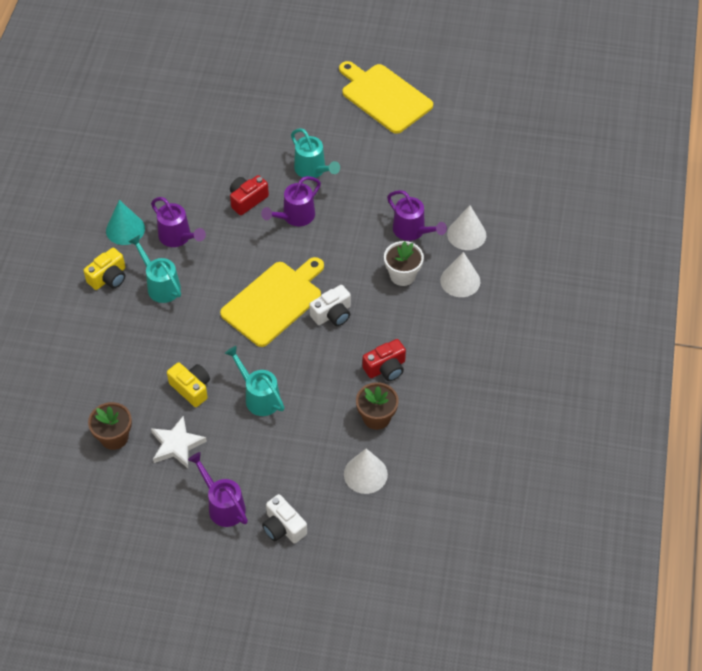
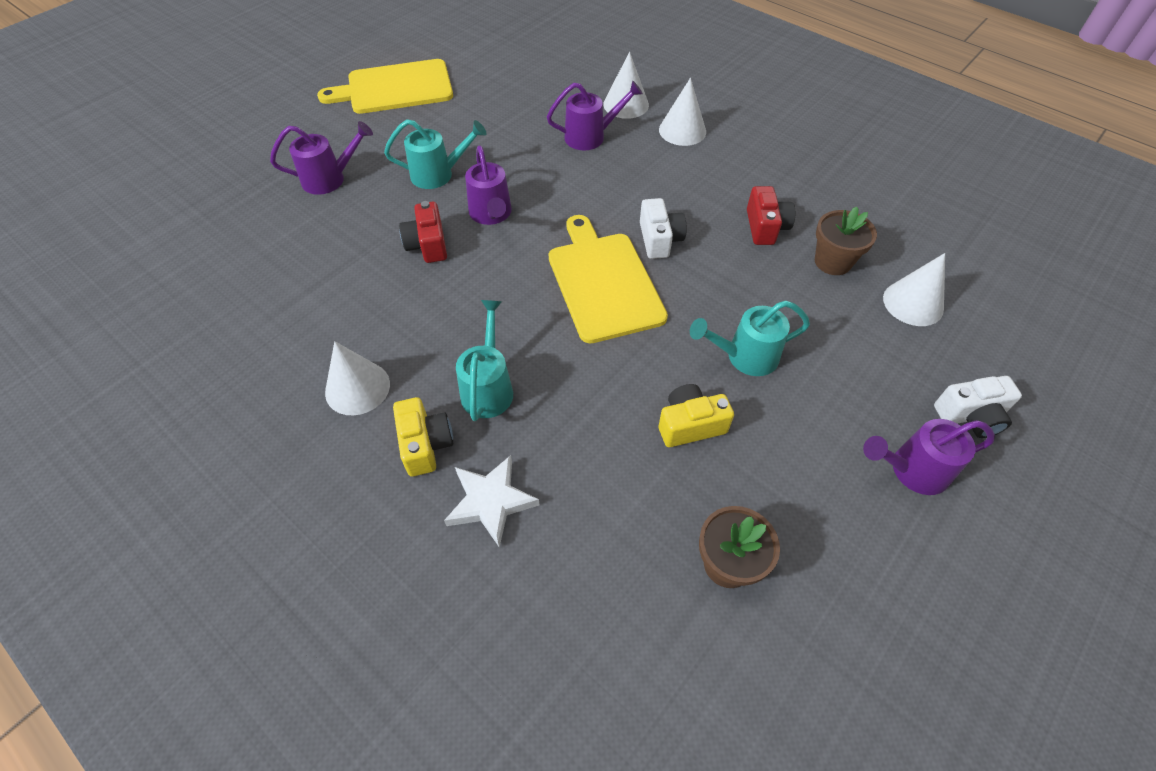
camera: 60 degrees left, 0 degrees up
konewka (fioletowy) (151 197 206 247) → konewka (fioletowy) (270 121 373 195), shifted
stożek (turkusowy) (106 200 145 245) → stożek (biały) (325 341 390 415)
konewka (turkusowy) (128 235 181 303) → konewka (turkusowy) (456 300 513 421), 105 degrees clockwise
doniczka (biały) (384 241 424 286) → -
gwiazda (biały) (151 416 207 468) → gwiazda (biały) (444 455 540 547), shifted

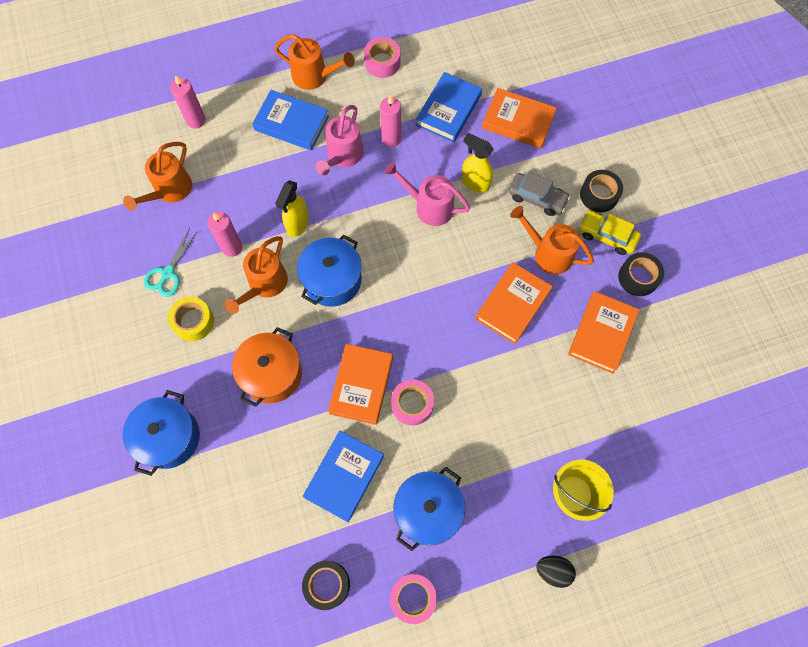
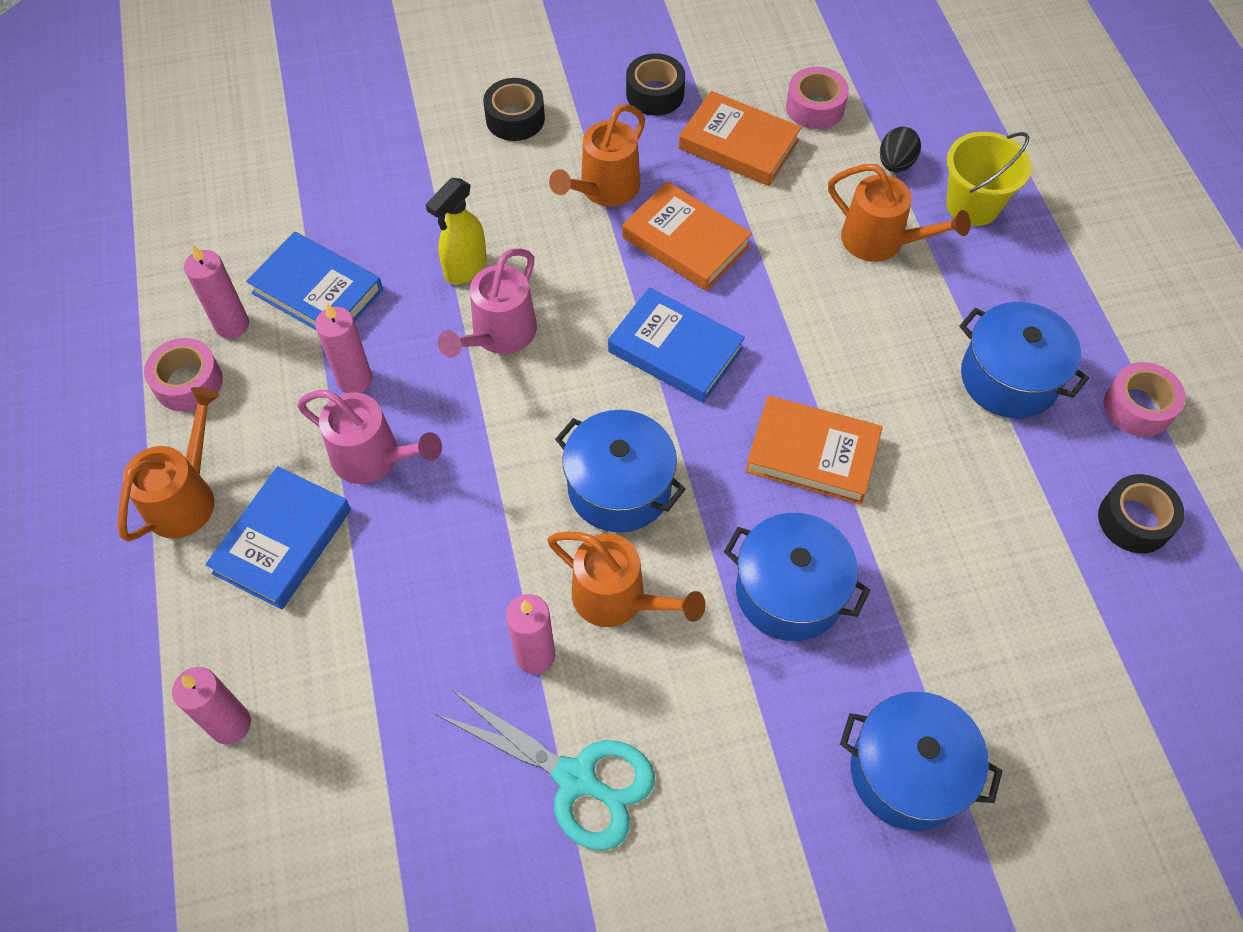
camera: 85 degrees left, 10 degrees down
książka (pomarańczowy) (482 88 557 148) → -
konewka (pomarańczowy) (123 142 192 211) → konewka (pomarańczowy) (828 164 971 262), shifted
samochód (szary) (509 172 570 216) → -
spryskiwacz (żółty) (275 180 309 237) → -
samochód (żółty) (579 210 641 255) → -
nożyczki (turkusowy) (144 228 198 297) → nożyczki (turkusowy) (435 689 655 851), x1.50
taśma klejąca (żółty) (168 297 214 341) → -
garnek (pomarańczowy) (232 327 302 407) → garnek (niebieski) (724 513 870 641)
taśma klejąca (różowy) (391 379 434 426) → taśma klejąca (różowy) (786 67 849 129), shifted
książka (niebieski) (303 431 384 522) → książka (niebieski) (608 287 745 403), shifted
jajko (czarny) (536 556 576 588) → jajko (czarny) (880 127 921 173), shifted
- → świeca (różowy) (184 245 249 339)

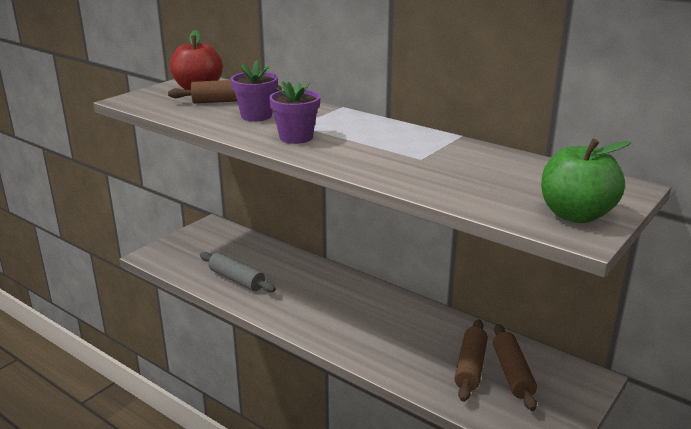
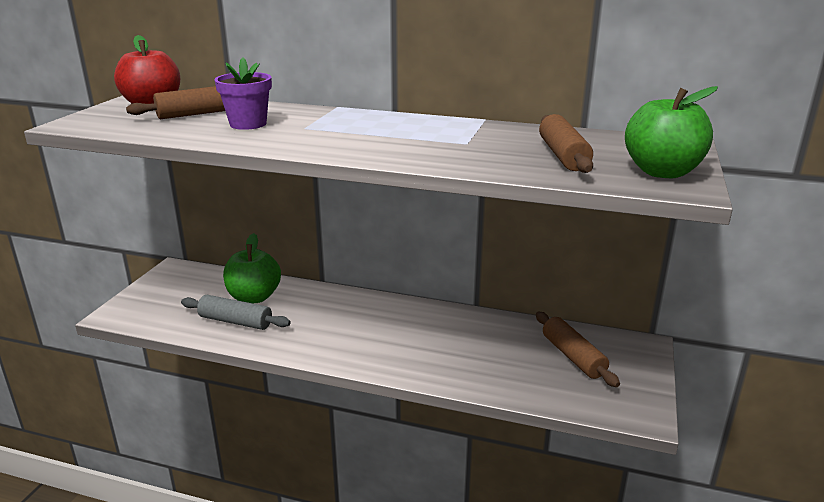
camera: 20 degrees left, 0 degrees up
doniczka (fioletowy) (269 81 321 144) → -
wałek do ciasta (brązowy) (454 319 488 402) → wałek do ciasta (brązowy) (539 114 593 173), shifted
- → jabłko (zielony) (223 233 281 303)

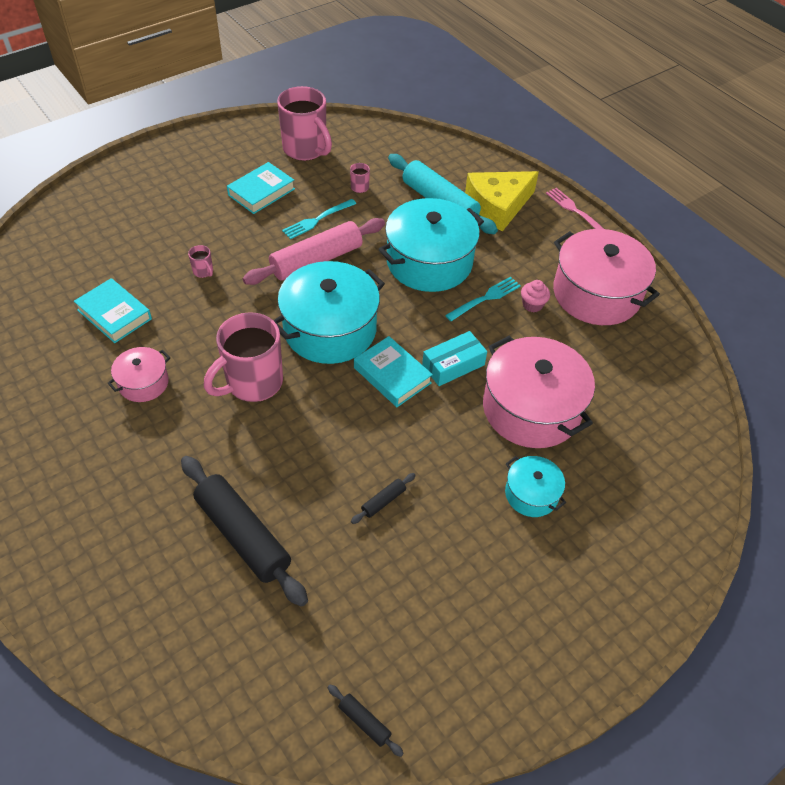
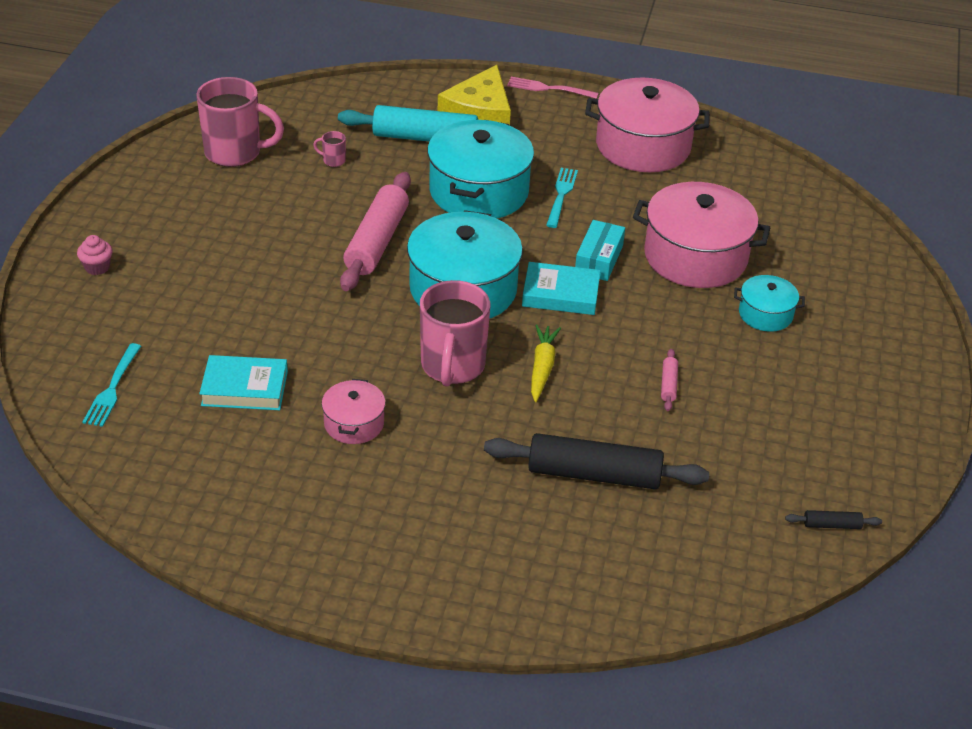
camera: 40 degrees left, 10 degrees down
książka (turkusowy) (227 162 295 214) → -
widelec (turkusowy) (282 199 356 239) → widelec (turkusowy) (83 343 141 427), shifted
kubek (różowy) (188 245 213 278) → -
muffinka (różowy) (521 280 550 312) → muffinka (różowy) (77 235 113 275), shifted
wałek do ciasta (czarny) (351 473 416 524) → wałek do ciasta (różowy) (661 349 678 411)
- → marchewka (żółty) (531 325 561 402)

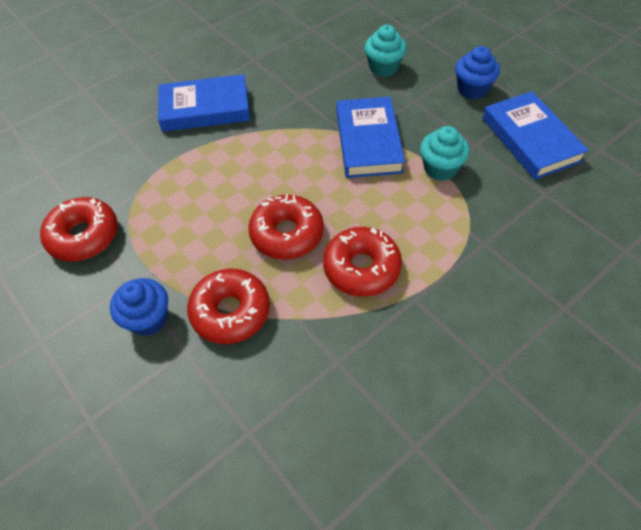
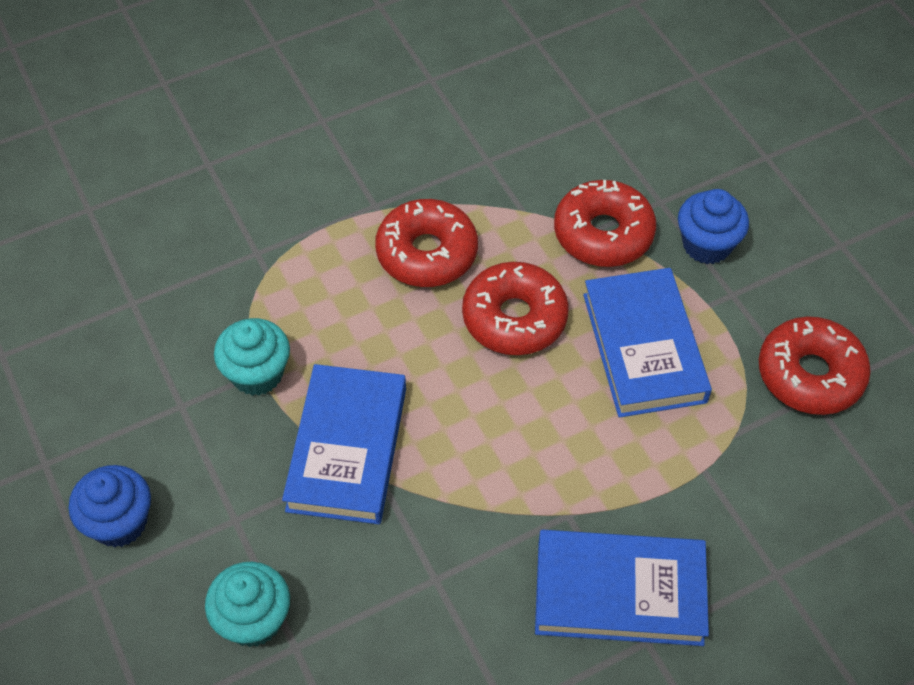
camera: 170 degrees left, 0 degrees up
książka (niebieski) (483 91 589 180) → książka (niebieski) (583 268 712 418), shifted

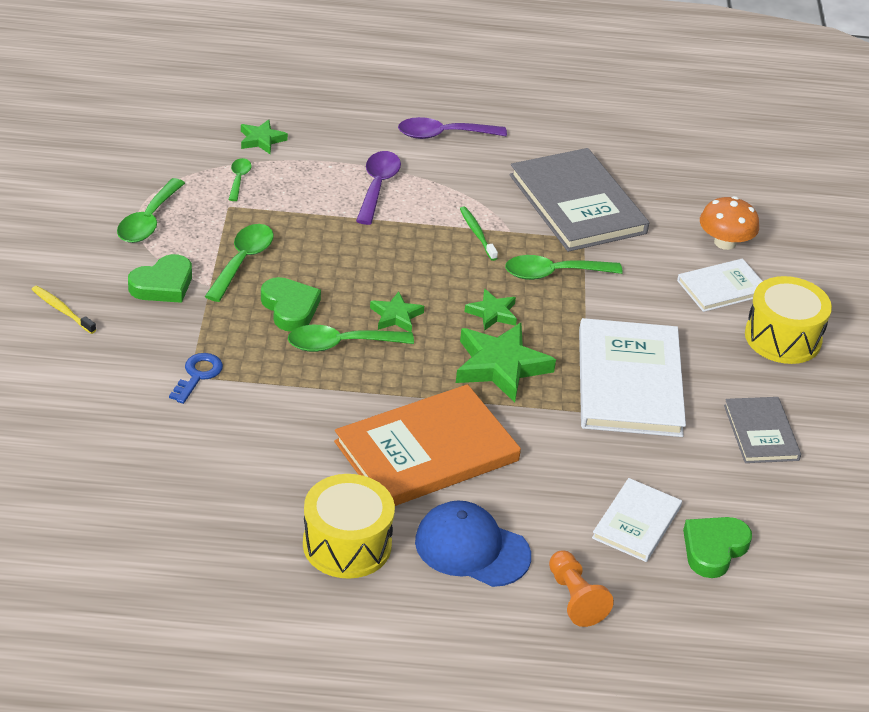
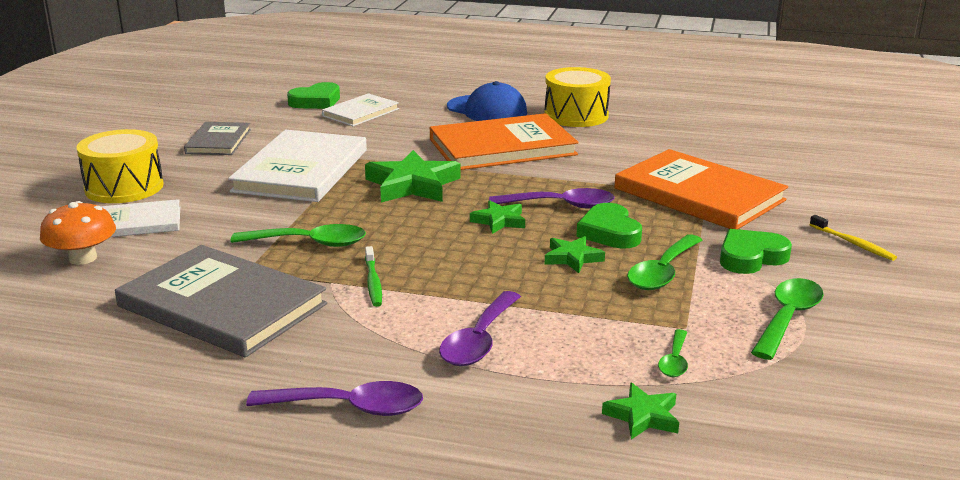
camera: 165 degrees left, 15 degrees down
książka (szary) (509 148 649 252) → książka (szary) (115 245 327 357), 45 degrees counterclockwise
gwiazda (zielony) (464 289 517 331) → gwiazda (zielony) (545 236 605 273), shifted
łyżka (zielony) (288 325 414 352) → łyżka (fioletowy) (489 188 615 209)
klucz (niebieski) (169 353 223 404) → książka (pomarańczowy) (614 149 788 229)
pionek (pomarańczowy) (549 551 614 627) → -

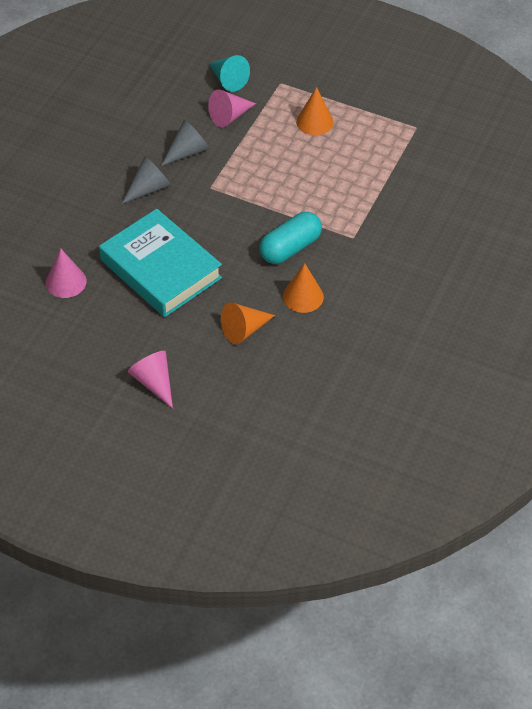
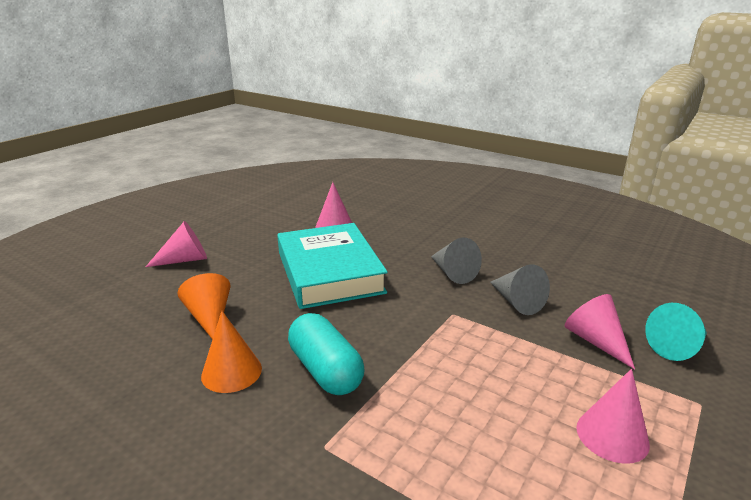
camera: 100 degrees right, 25 degrees down
stożek (pomarańczowy) (296 87 333 135) → stożek (różowy) (576 369 650 464)
książka (turkusowy) (99 209 222 317) → książka (turkusowy) (277 223 388 309), 75 degrees counterclockwise

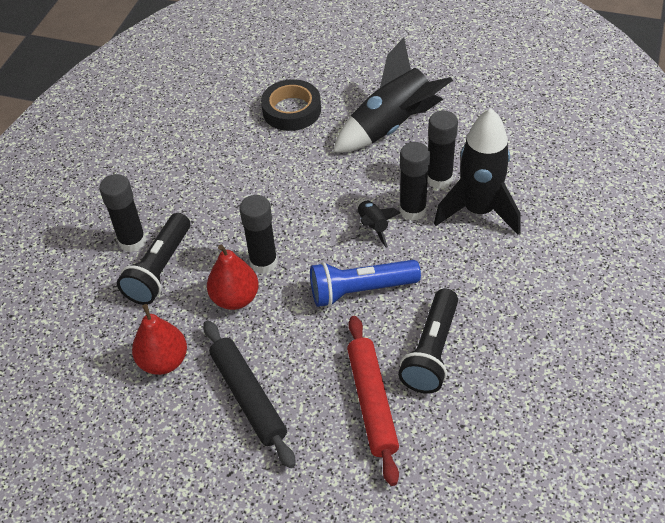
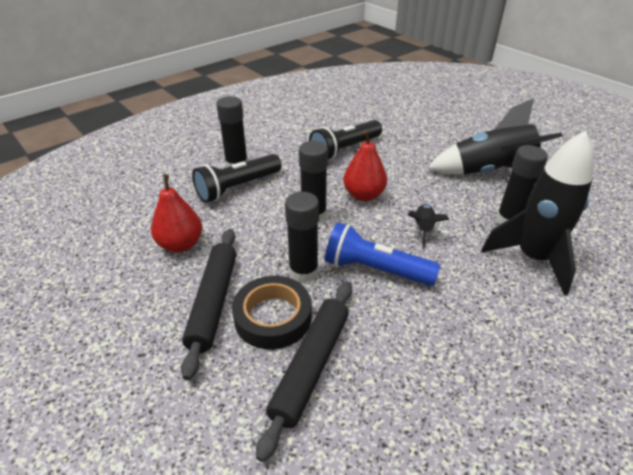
camera: 30 degrees right, 10 degrees down
taśma klejąca (czarny) (261 79 321 131) → taśma klejąca (czarny) (232 276 312 350), shifted
klej w sztyfcie (czarny) (399 142 430 221) → klej w sztyfcie (czarny) (285 192 319 283), shifted
gruszka (czerwony) (207 245 259 310) → gruszka (czerwony) (343 130 387 201), shifted
latarka (czarny) (398 288 458 394) → latarka (czarny) (309 120 382 161), shifted
wałek do ciasta (czerwony) (347 316 399 486) → wałek do ciasta (czarny) (256 281 352 462)

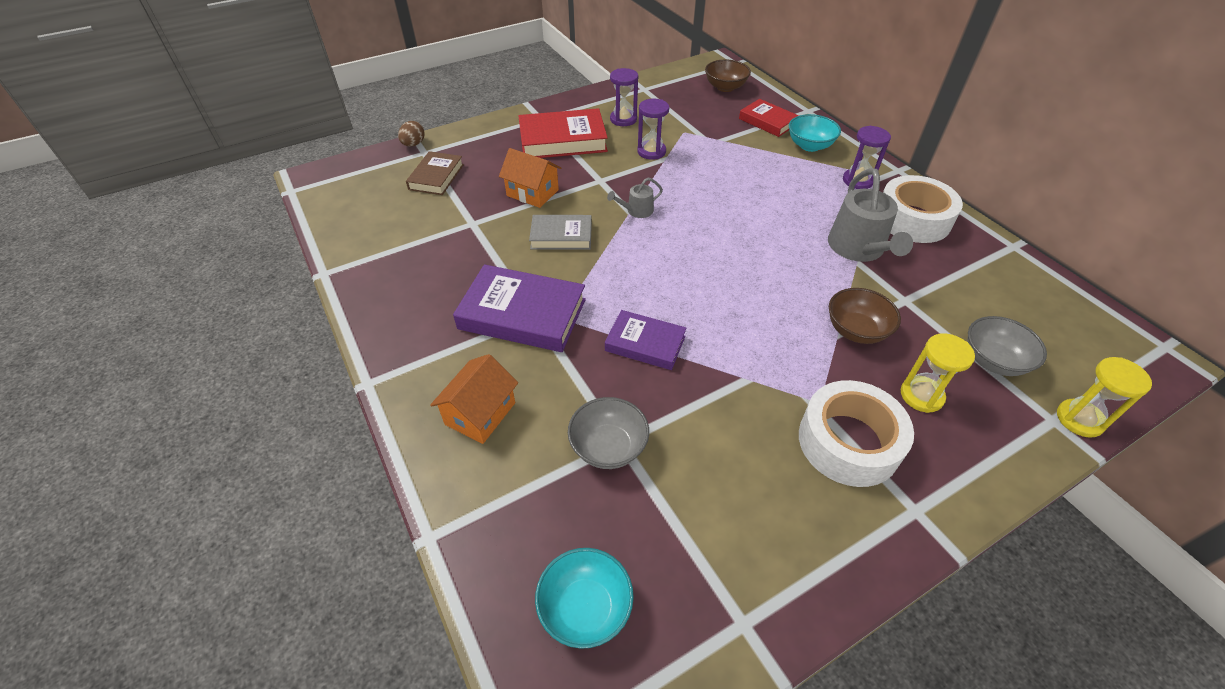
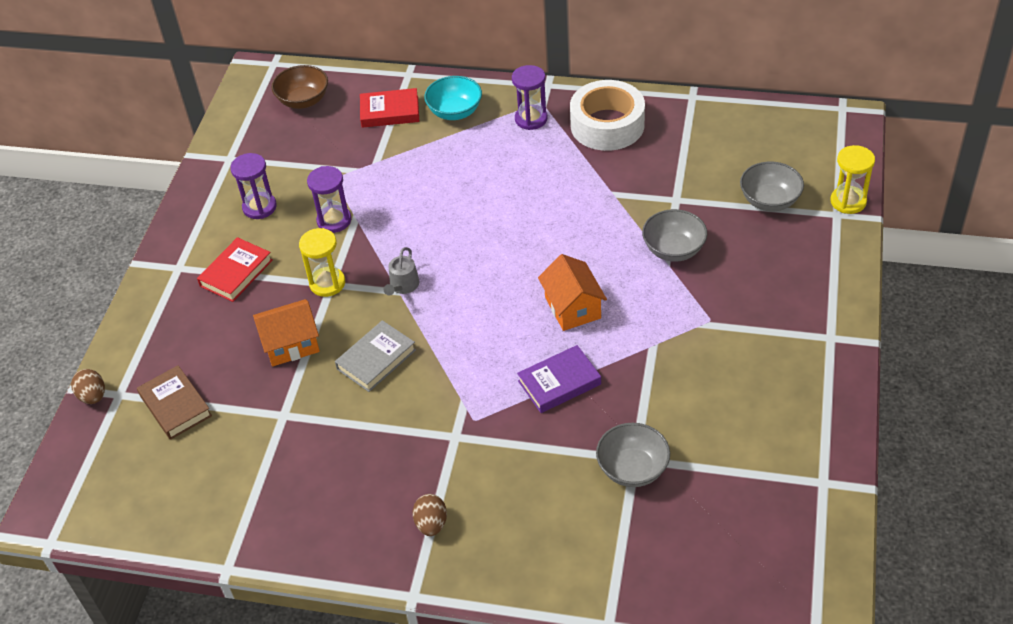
camera: 45 degrees left, 0 degrees up
książka (czerwony) (518 108 608 158) → książka (czerwony) (197 237 273 302), x0.61
konewka (szary) (828 168 913 262) → -
książka (fioletowy) (453 264 586 352) → -
miska (brązowy) (829 288 901 344) → miska (szary) (642 209 707 262)
klepsydra (żółty) (901 333 975 413) → klepsydra (żółty) (299 228 345 297), shifted
domek (pomarańczowy) (430 354 518 444) → domek (pomarańczowy) (538 254 607 331), shifted
taśma klejąca (biały) (799 380 914 487) → -
miska (turkusowy) (535 548 634 649) → -
- → jajko (brązowy) (412 494 447 536)

